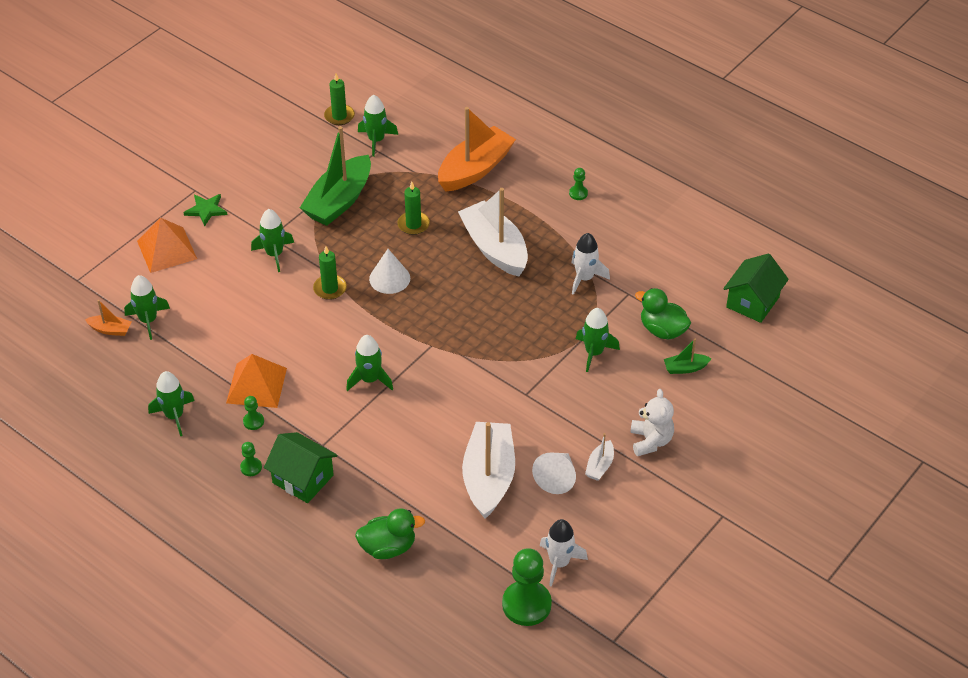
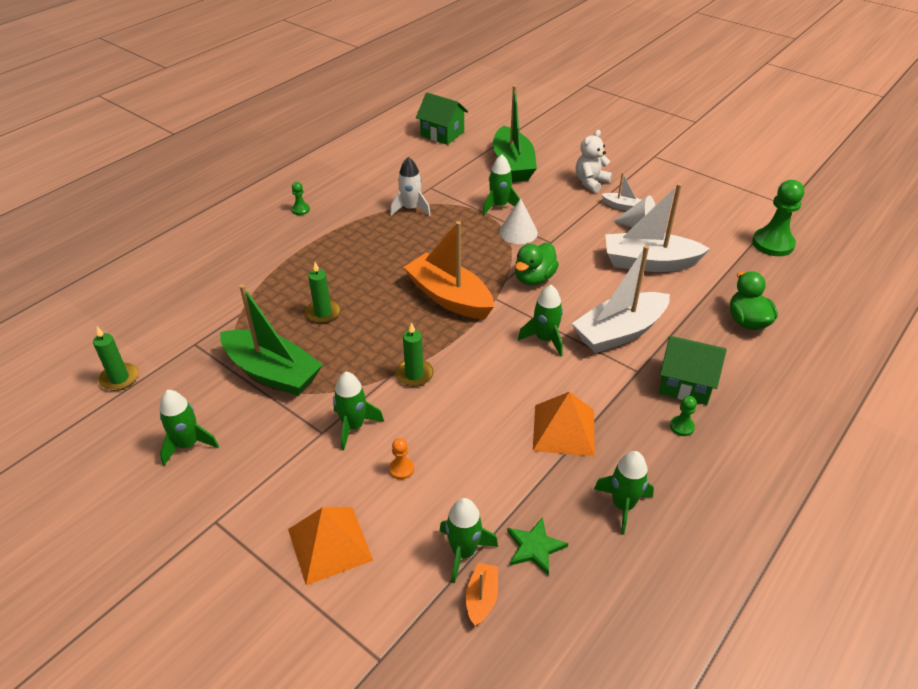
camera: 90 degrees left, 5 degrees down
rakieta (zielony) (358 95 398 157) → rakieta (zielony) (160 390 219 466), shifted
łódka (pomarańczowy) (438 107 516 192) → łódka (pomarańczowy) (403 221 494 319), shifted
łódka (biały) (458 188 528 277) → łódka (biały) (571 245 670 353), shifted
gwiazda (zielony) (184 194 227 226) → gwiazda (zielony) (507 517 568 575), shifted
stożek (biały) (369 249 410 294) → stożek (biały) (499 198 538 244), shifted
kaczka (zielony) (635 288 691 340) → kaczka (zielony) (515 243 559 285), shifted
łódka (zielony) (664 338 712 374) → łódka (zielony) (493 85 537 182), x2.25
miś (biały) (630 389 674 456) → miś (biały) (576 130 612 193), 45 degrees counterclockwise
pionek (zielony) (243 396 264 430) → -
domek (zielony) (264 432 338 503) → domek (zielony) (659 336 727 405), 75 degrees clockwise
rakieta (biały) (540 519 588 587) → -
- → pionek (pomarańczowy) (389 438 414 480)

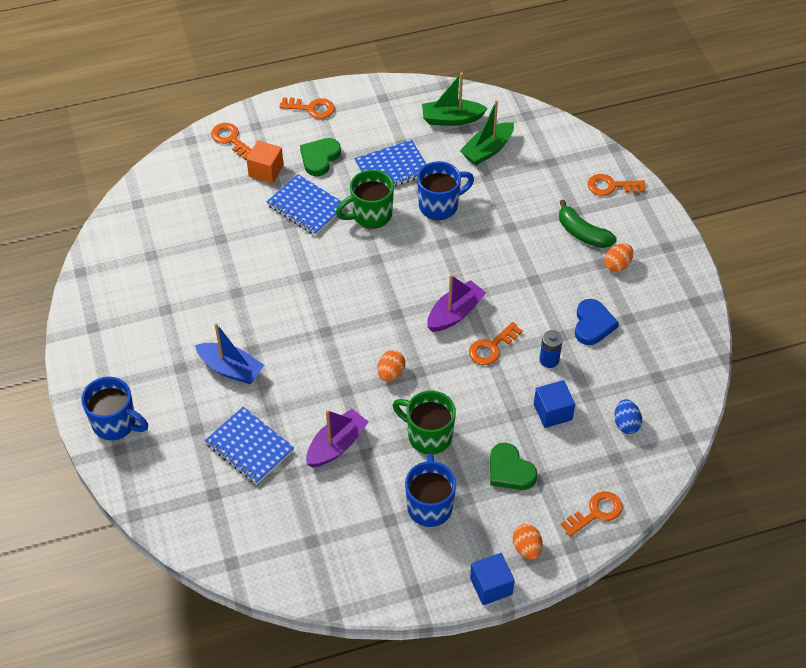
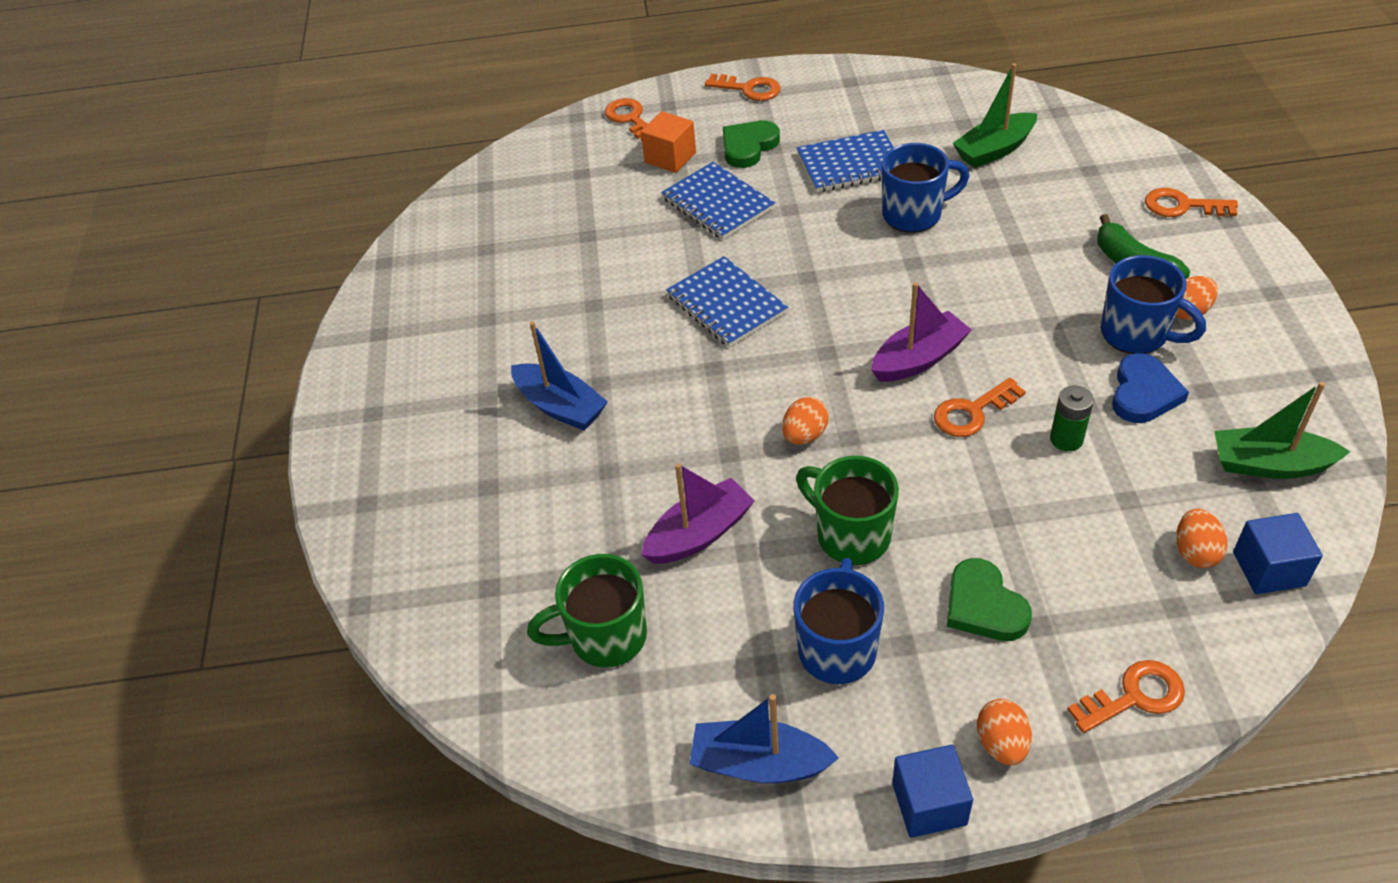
camera: 15 degrees right, 5 degrees down
łódka (zielony) (422 72 488 126) → łódka (zielony) (1214 382 1350 479), shifted
kubek (zielony) (336 170 394 229) → kubek (zielony) (527 554 647 668), shifted
bateria (niebieski) (539 330 563 368) → bateria (zielony) (1050 386 1094 451)
kubek (niebieski) (81 377 148 440) → kubek (niebieski) (1101 255 1206 354), shifted
sześcian (niebieski) (534 380 575 428) → sześcian (niebieski) (1233 513 1323 594), shifted
jajko (niebieski) (614 399 642 434) → jajko (pomarańczowy) (1176 509 1228 568)
zeszyt (niebieski) (205 407 294 485) → zeszyt (niebieski) (666 256 788 347), shifted
- → łódka (niebieski) (690 694 839 783)

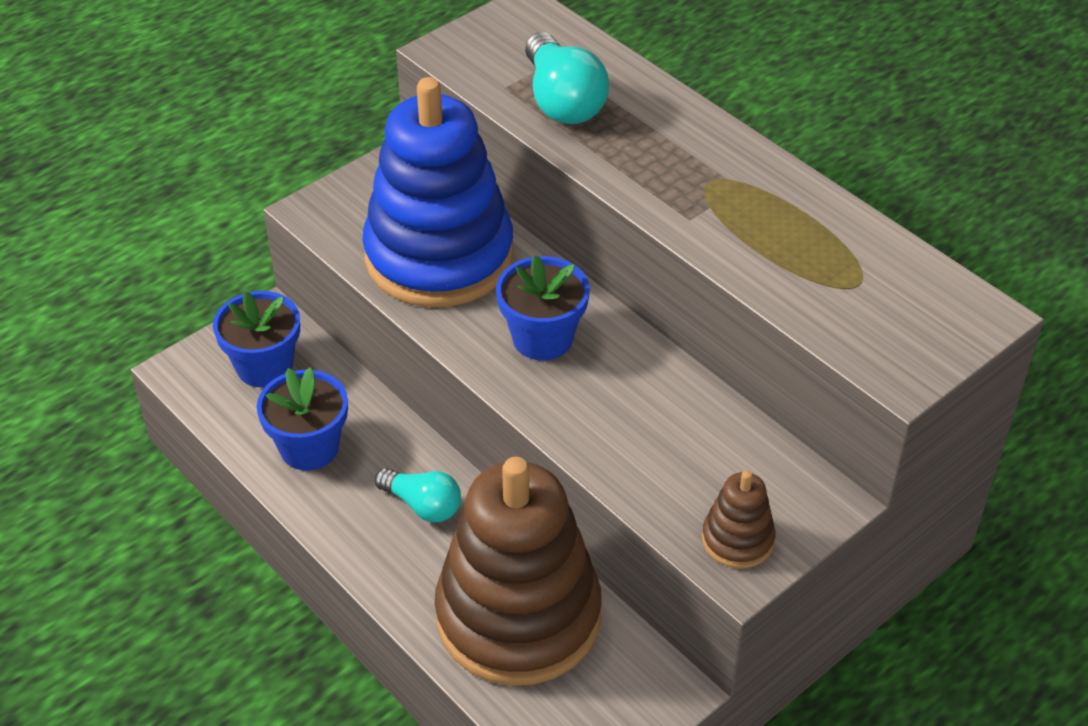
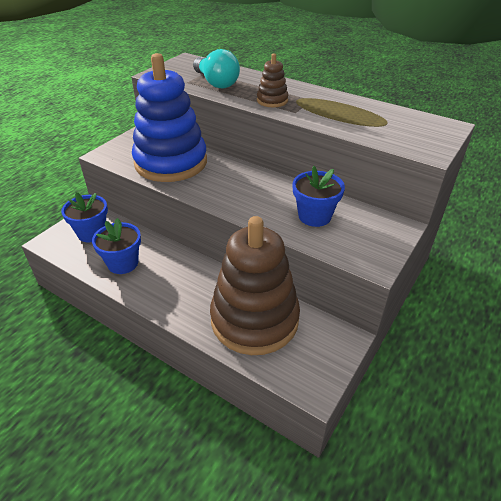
camera: 15 degrees left, 5 degrees down
doniczka (niebieski) (496 255 590 360) → doniczka (niebieski) (293 166 345 227), shifted
żarówka (turkusowy) (375 468 461 522) → -
zabawka nakładanka (brązowy) (702 470 776 569) → zabawka nakładanka (brązowy) (257 53 288 107), shifted

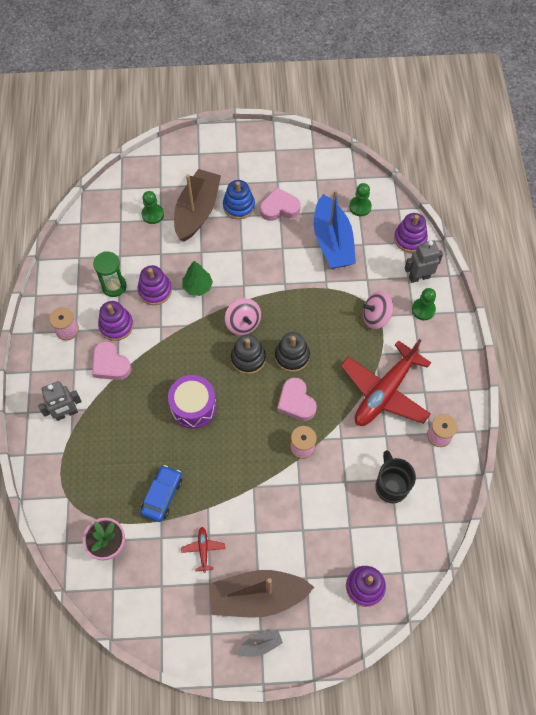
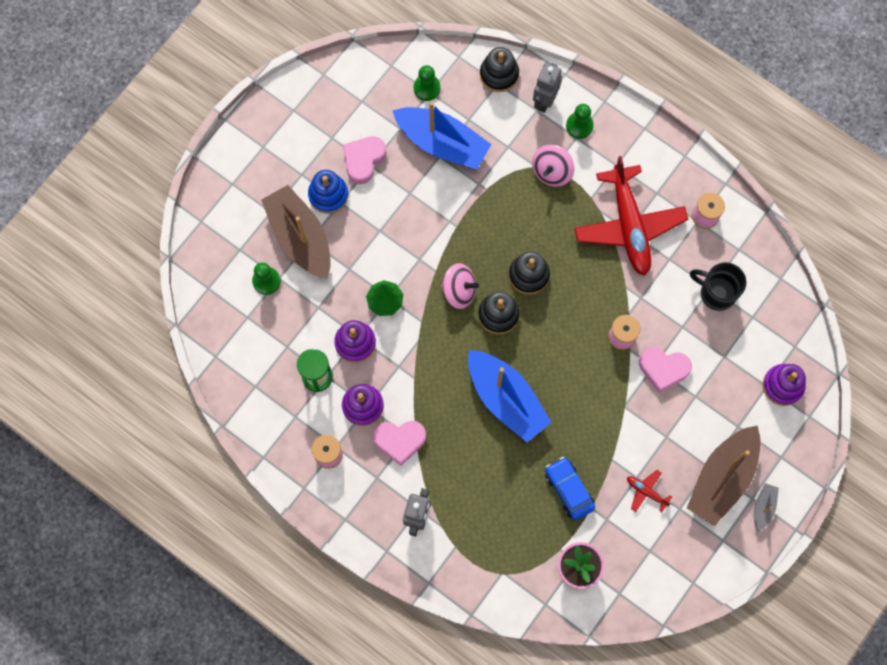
camera: 50 degrees left, 10 degrees up
zabawka nakładanka (fioletowy) (394 213 428 253) → zabawka nakładanka (czarny) (480 47 519 92)
bęben (fioletowy) (168 375 217 429) → łódka (niebieski) (468 350 552 442)
serce (różowy) (277 377 317 421) → serce (różowy) (639 347 692 393), shifted

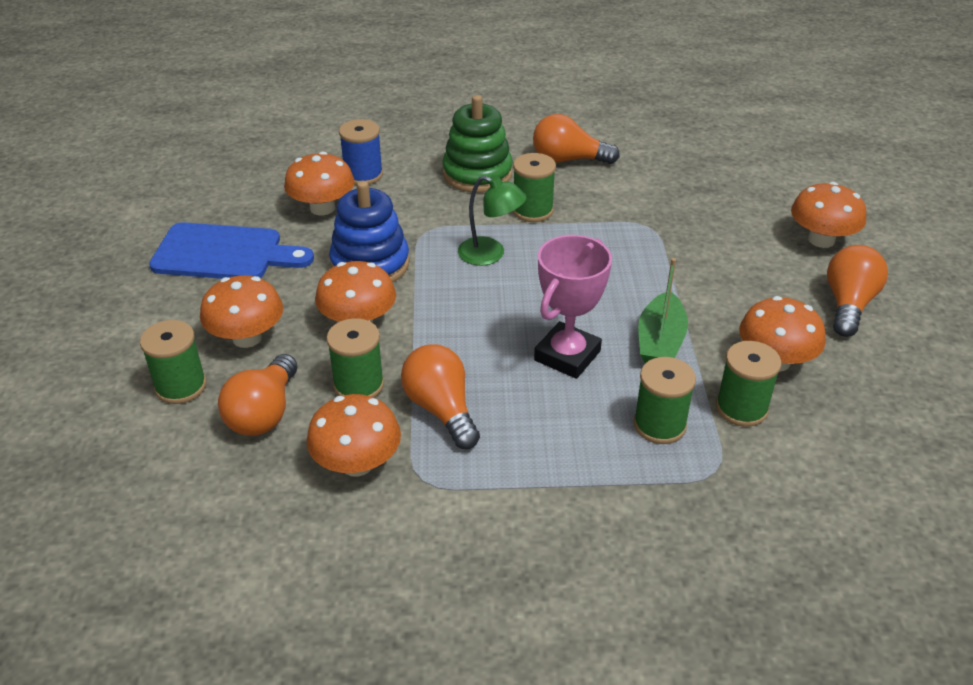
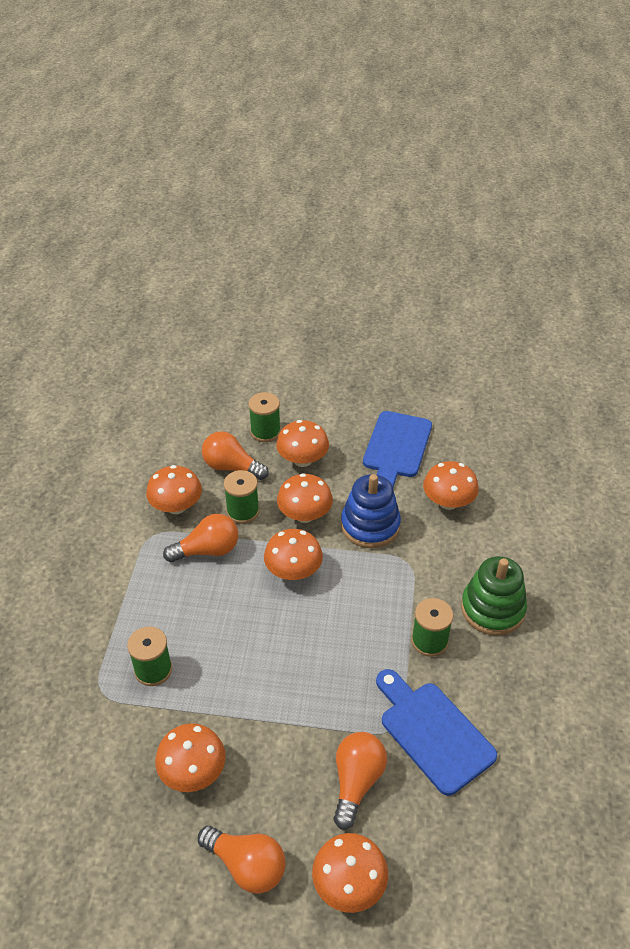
camera: 100 degrees right, 5 degrees up
żarówka (pomarańczowy) (533 114 620 164) → żarówka (pomarańczowy) (333 732 387 830), shifted
szpulka (niebieski) (339 119 383 185) → -
lampka (zielony) (458 176 527 266) → -
puchar (różowy) (534 235 612 379) → -
łódka (zielony) (638 258 688 363) → -
szpulka (zielony) (716 341 781 427) → -
- → grzyb (pomarańczowy) (264 529 323 580)
- → deska do krojenia (niebieski) (376 669 497 796)

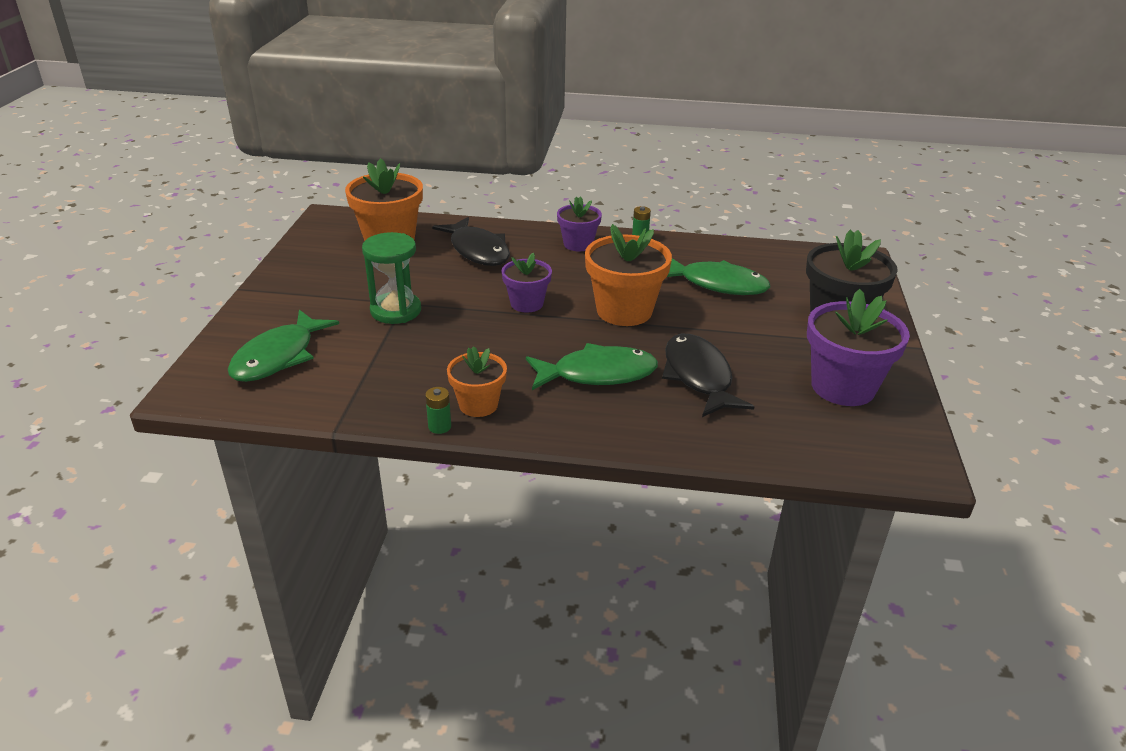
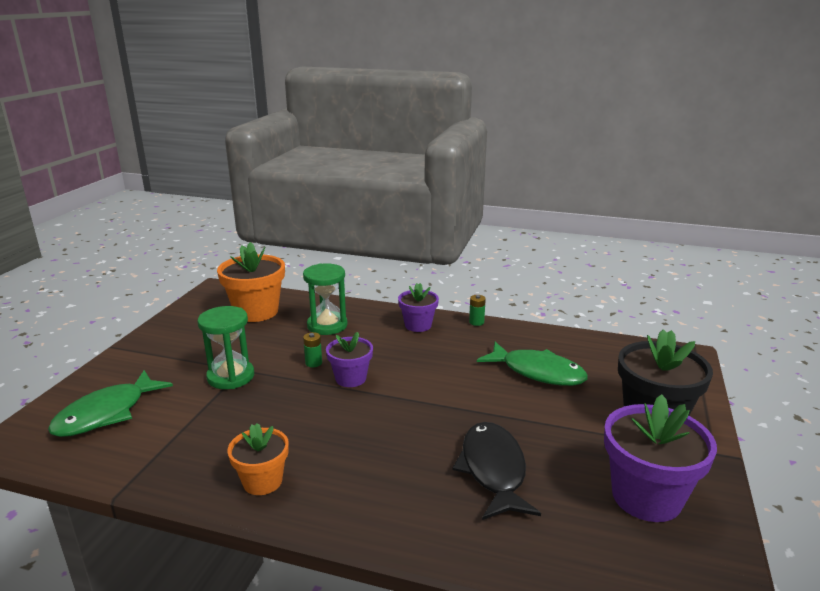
camera: 10 degrees right, 10 degrees down
ryba (czarny) (432 217 510 266) → klepsydra (zielony) (303 263 348 335)
doniczka (pomarańczowy) (585 224 672 326) → -
ryba (zielony) (526 343 658 390) → -
bateria (zielony) (425 387 451 434) → bateria (zielony) (303 332 322 367), shifted

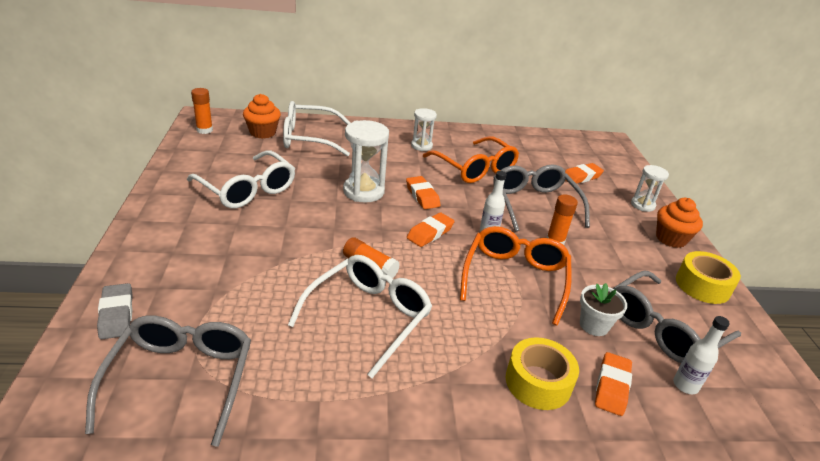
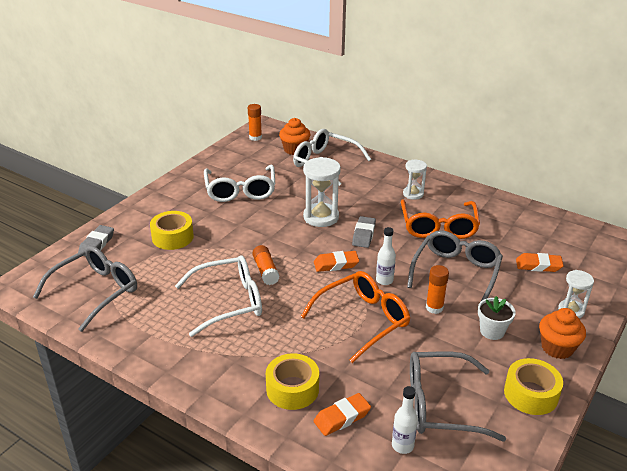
camera: 40 degrees right, 0 degrees up
gumka do mazania (pomarańczowy) (406 176 441 209) → gumka do mazania (szary) (352 216 376 248)
doniczka (biały) (580 283 627 336) → doniczka (biały) (478 296 515 340), shifted
- → taśma klejąca (żółty) (150 211 194 250)

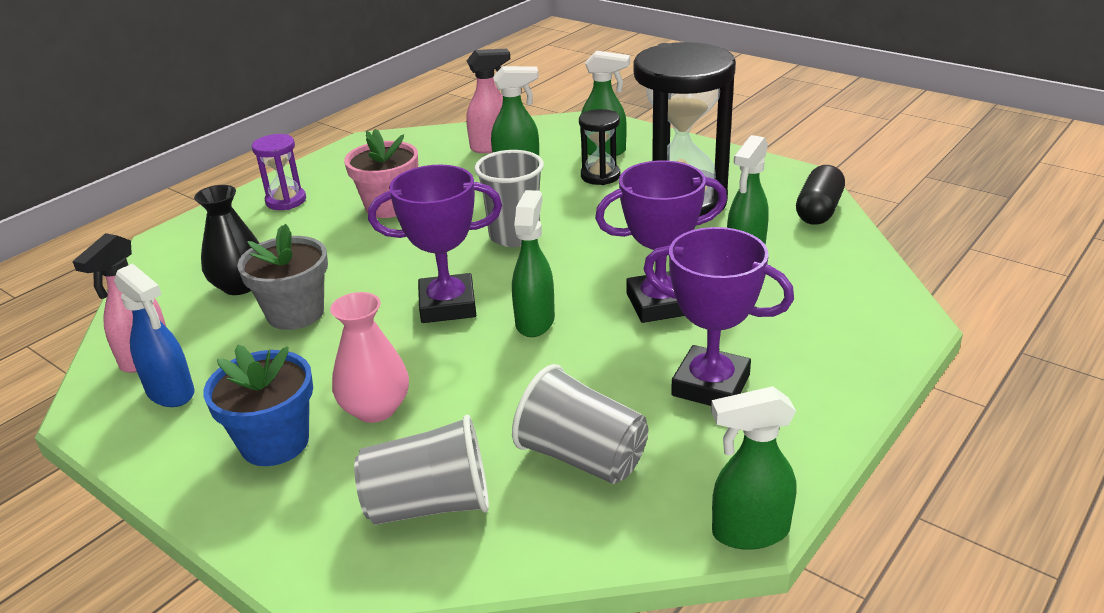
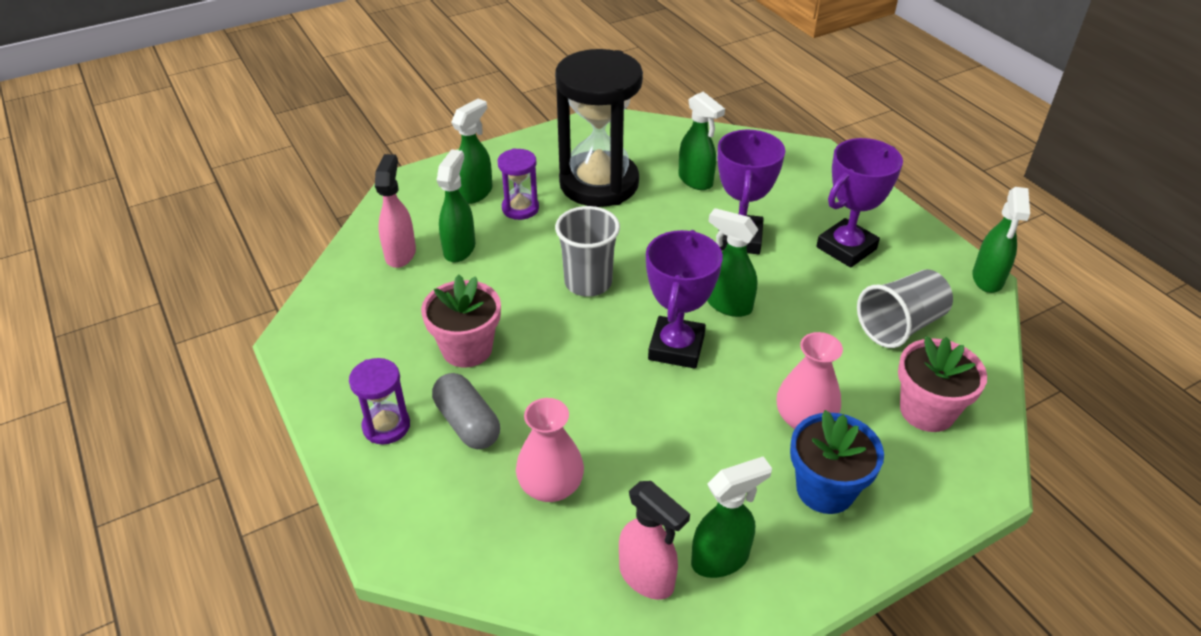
camera: 70 degrees left, 10 degrees up
klepsydra (czarny) (579 109 620 185) → klepsydra (fioletowy) (498 148 539 220)
kapsułka (czarny) (796 165 845 225) → -
wazon (czarny) (194 185 259 295) → wazon (różowy) (516 398 584 502)
doniczka (szary) (237 224 328 330) → -
spryskiwacz (niebieski) (114 263 195 407) → spryskiwacz (zielony) (691 456 772 578)
szklanka (szary) (354 415 489 525) → doniczka (różowy) (898 336 987 432)
- → kapsułka (szary) (432 373 500 449)

